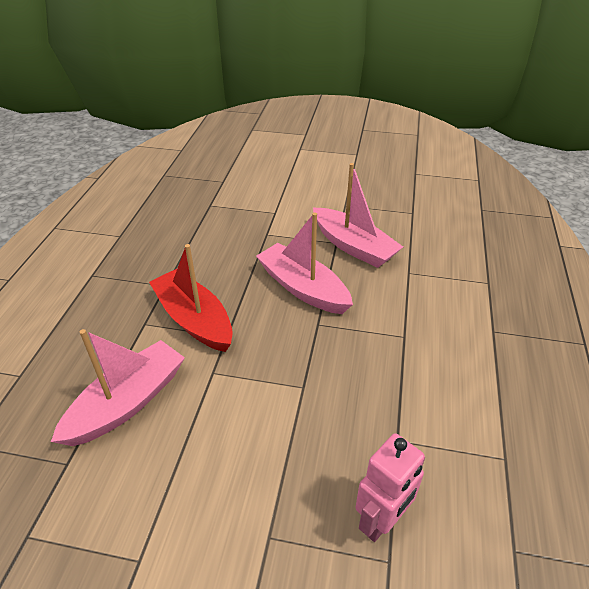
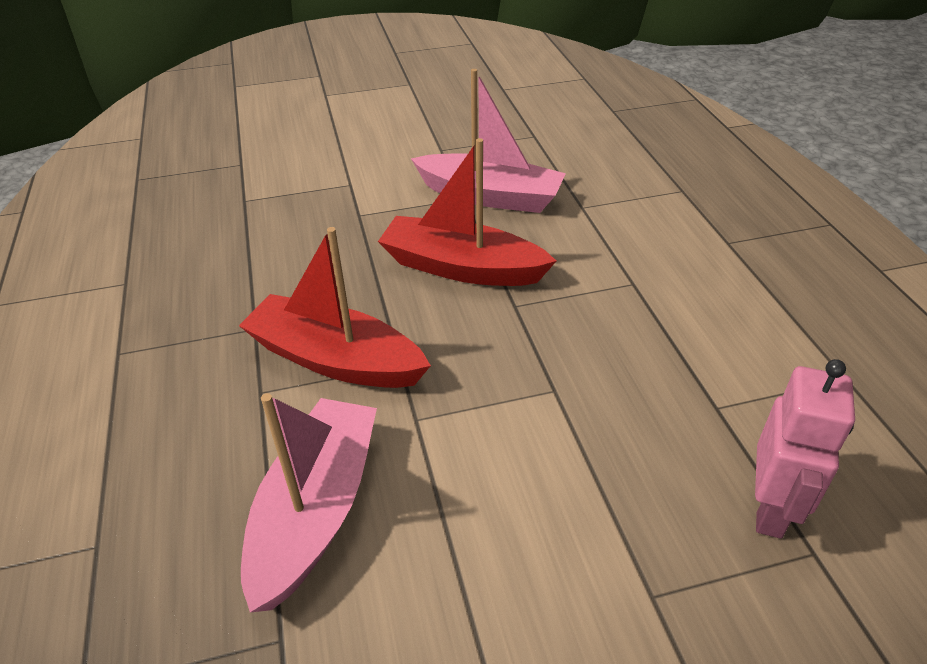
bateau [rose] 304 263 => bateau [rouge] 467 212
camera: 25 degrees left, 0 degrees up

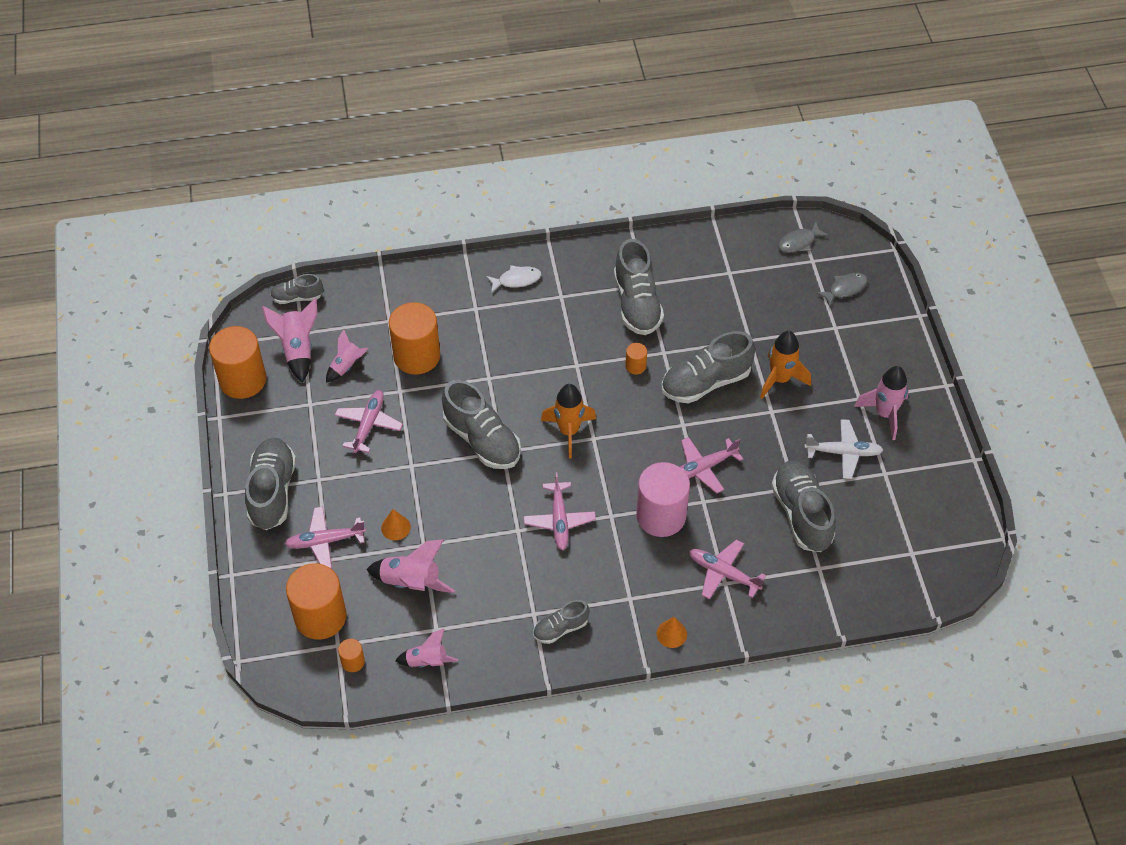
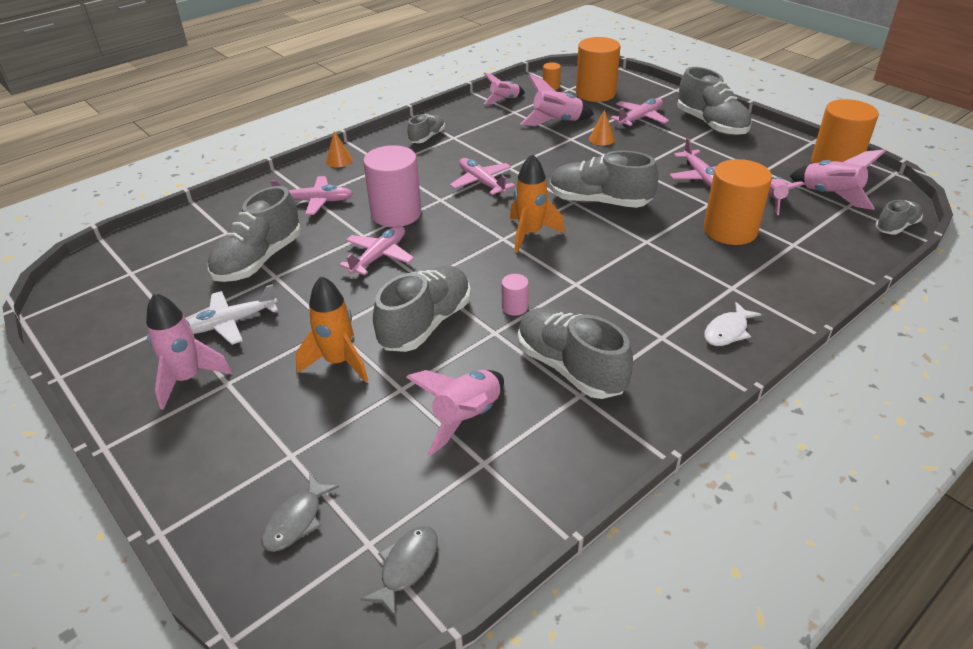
cylindre [orange] 636 359 => cylindre [rose] 515 295
chaussure [gris] 803 506 => chaussure [gris] 254 234, 75 degrees clockwise
nothing => fusée [rose] 455 413
camera: 150 degrees right, 15 degrees down

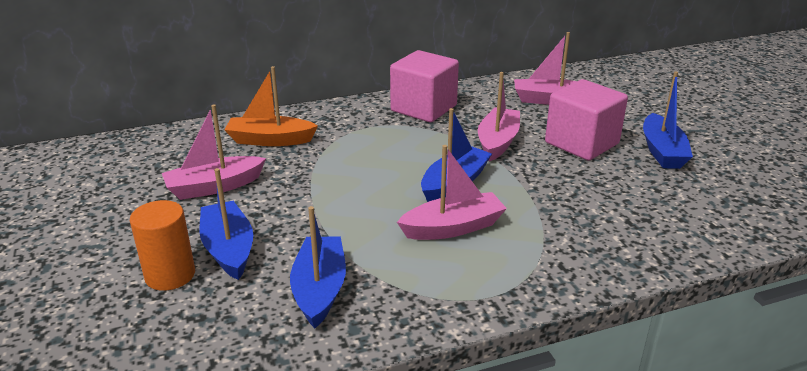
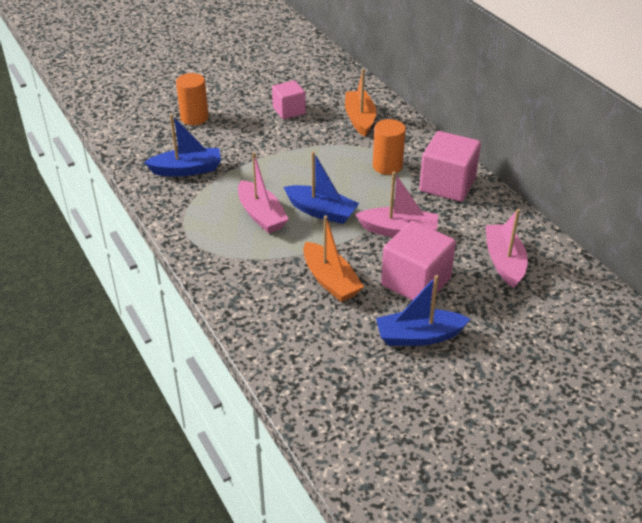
bateau [rose] 214 152 => cube [rose] 289 99
bateau [bleu] 226 224 => nothing
nothing => bateau [orange] 333 259
nothing => cylindre [orange] 389 147
camera: 80 degrees right, 10 degrees up

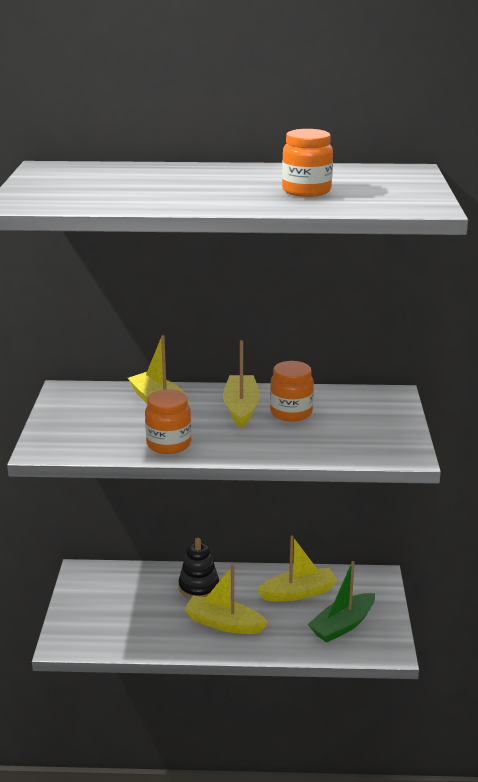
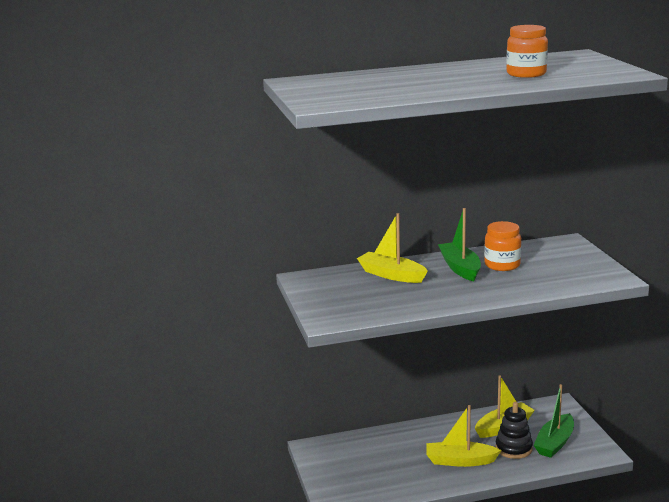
bocal [orange] 168 421 => nothing
jouet à empiler [noir] 198 568 => jouet à empiler [noir] 514 430, shifted
bateau [jaune] 241 384 => bateau [vert] 459 244
camera: 15 degrees left, 5 degrees down

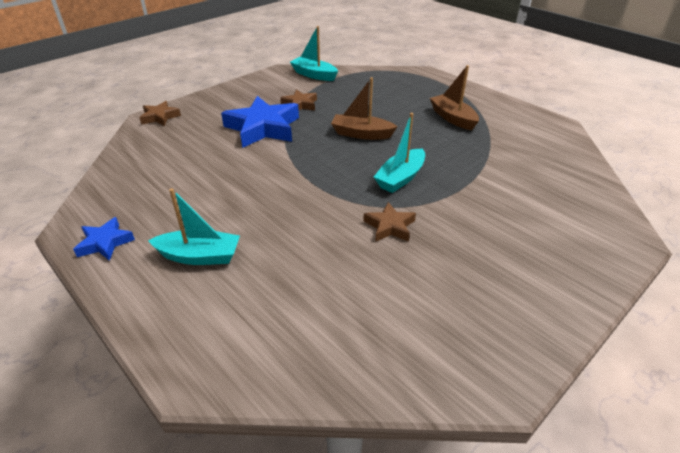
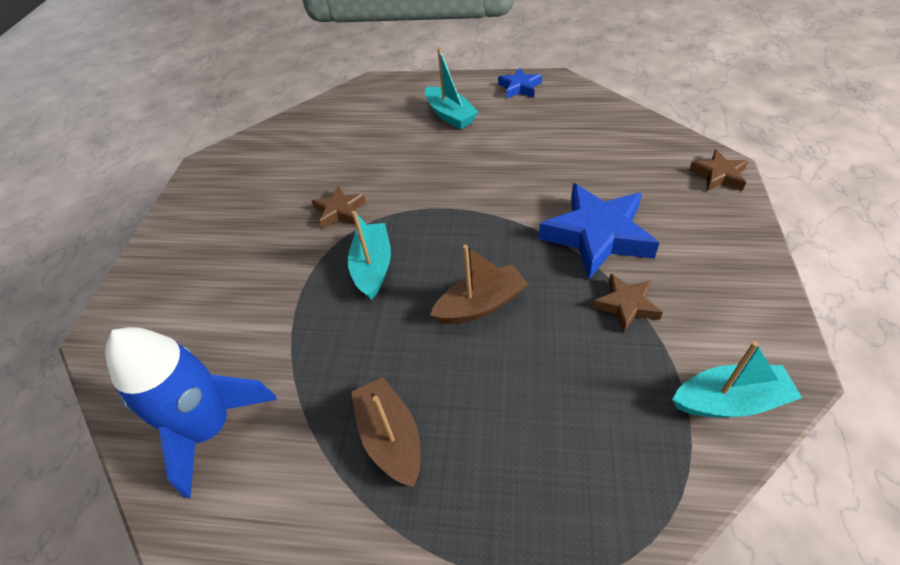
bateau [turquoise] 194 226 => bateau [turquoise] 451 88, 90 degrees counterclockwise
bateau [marron] 454 97 => bateau [marron] 385 432, 135 degrees counterclockwise
nothing => fusée [bleu] 191 412
camera: 145 degrees right, 10 degrees up

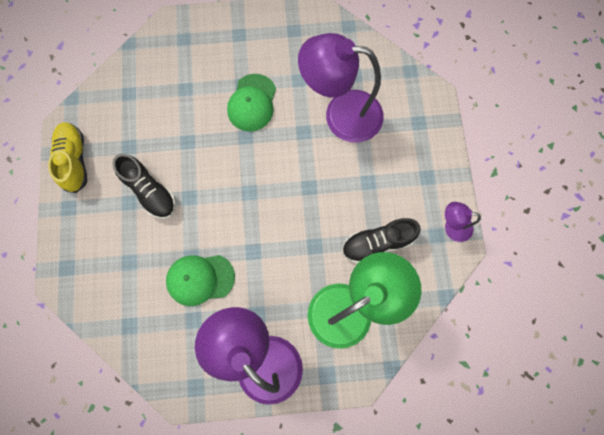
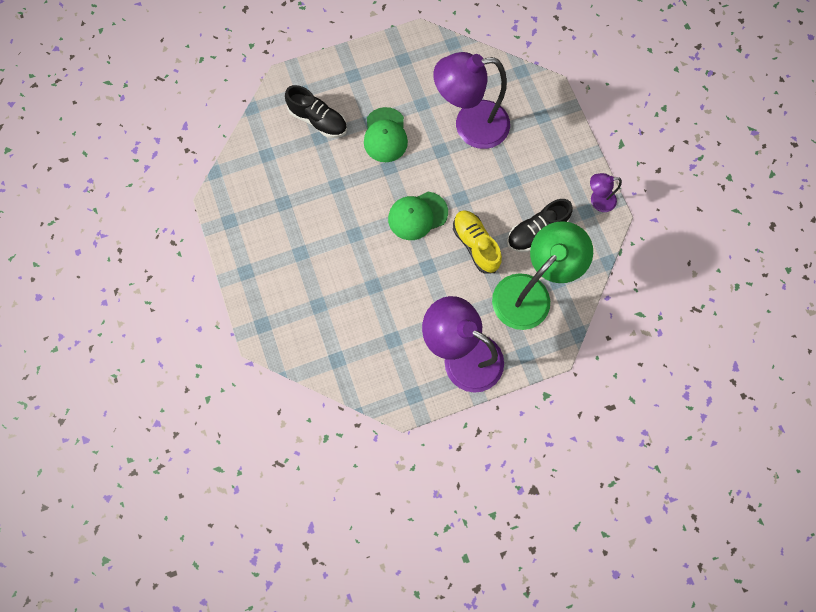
chaussure [jaune] 67 158 => chaussure [jaune] 477 242, shifted
chaussure [noir] 144 186 => chaussure [noir] 316 111, shifted
casquette [vert] 200 280 => casquette [vert] 418 216, shifted
camera: 15 degrees left, 0 degrees up

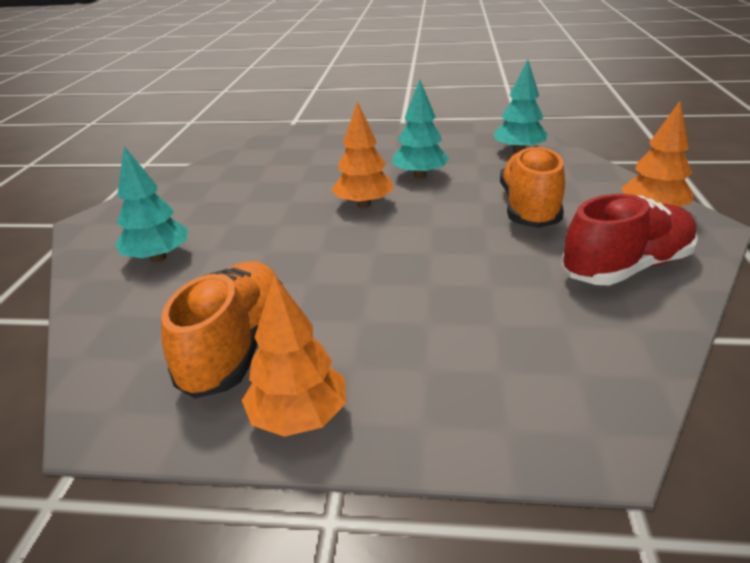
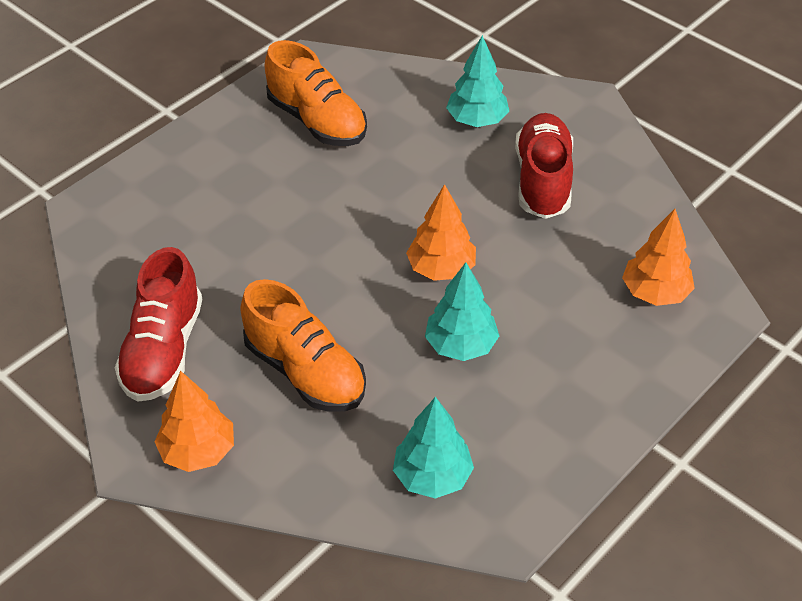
arbre [orange] 294 356 => arbre [orange] 658 257, shifted
nothing => chaussure [rouge] 544 166
camera: 125 degrees right, 15 degrees up

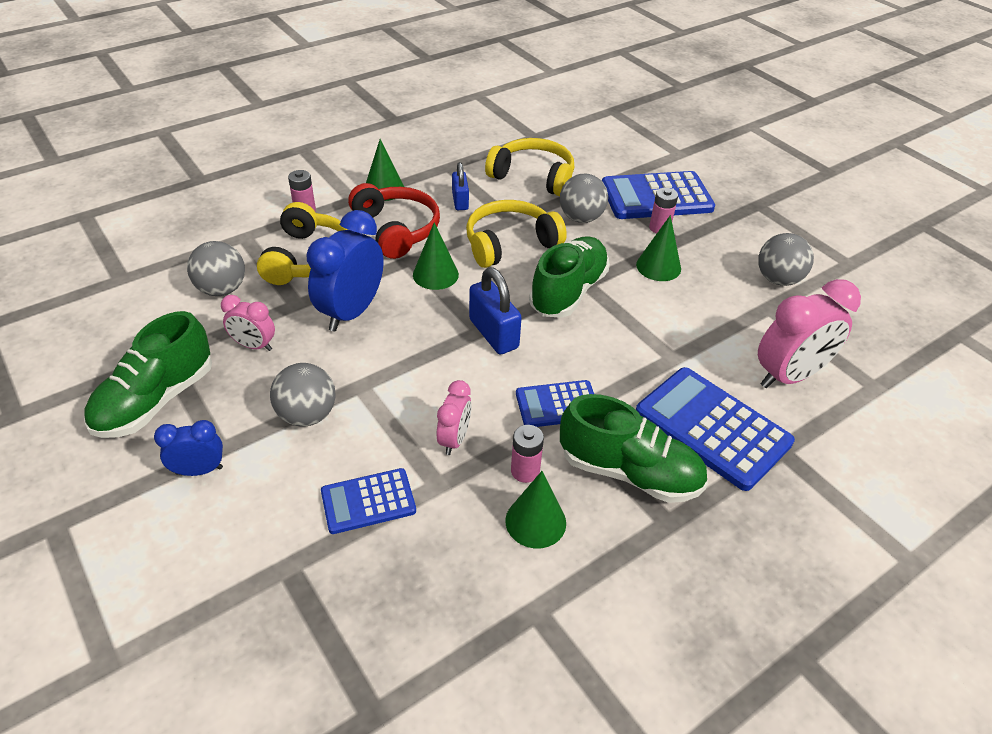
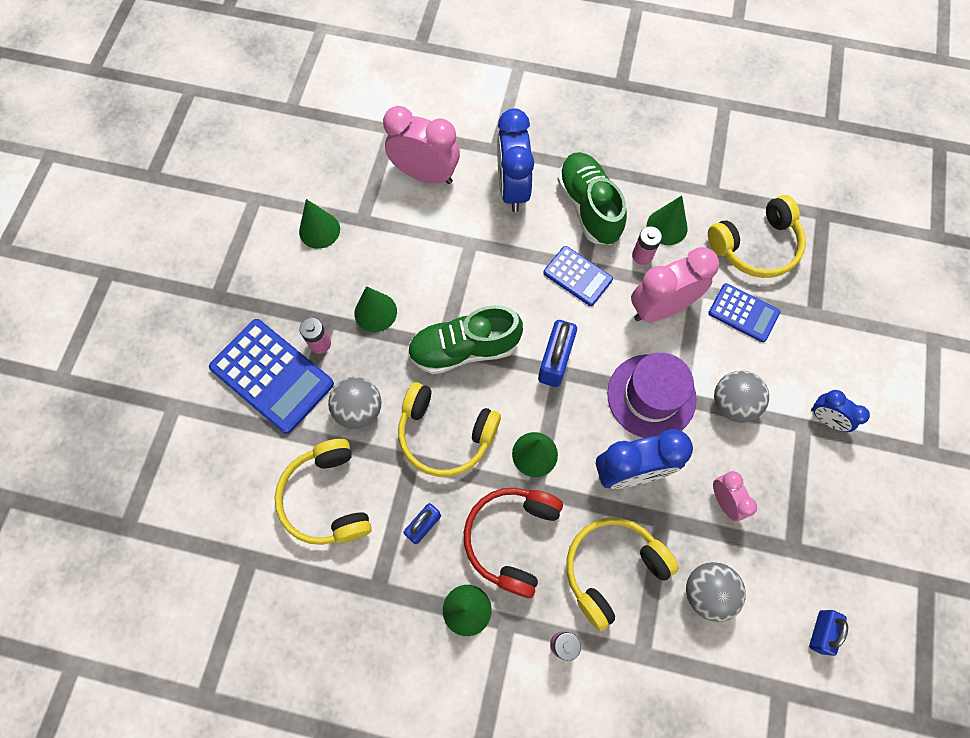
chaussure [vert] 148 374 => nothing
réveil [rose] 454 417 => réveil [rose] 675 284, x1.83
calculatrice [bleu] 715 429 => réveil [bleu] 515 160
balle [gris] 786 259 => cône [vert] 319 224
nothing => chapeau [violet] 652 395
nothing => casque audio [jaune] 757 236
nothing => cadenas [bleu] 828 633
camera: 130 degrees left, 25 degrees up

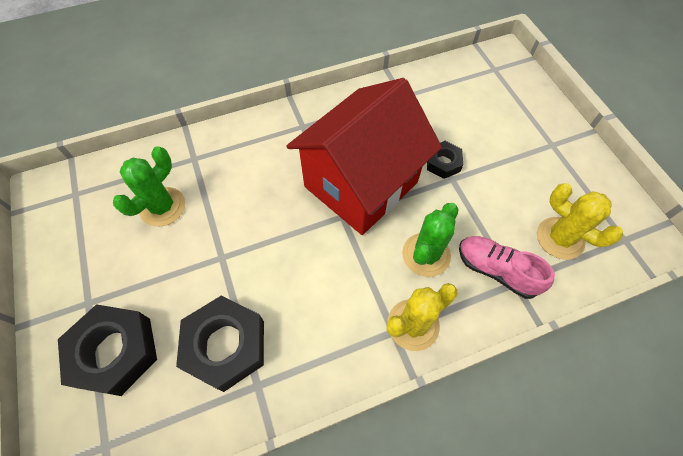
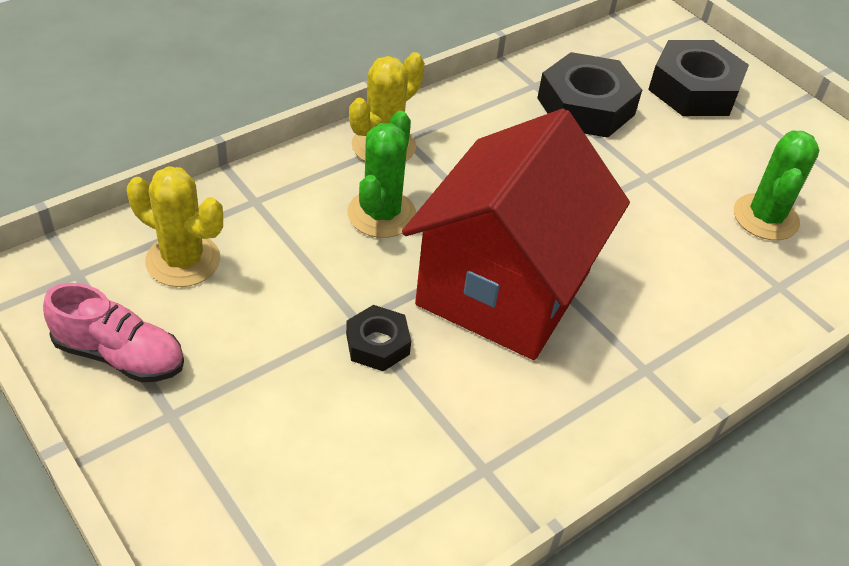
chaussure [rose] 507 267 => chaussure [rose] 113 332, shifted
camera: 160 degrees right, 15 degrees down

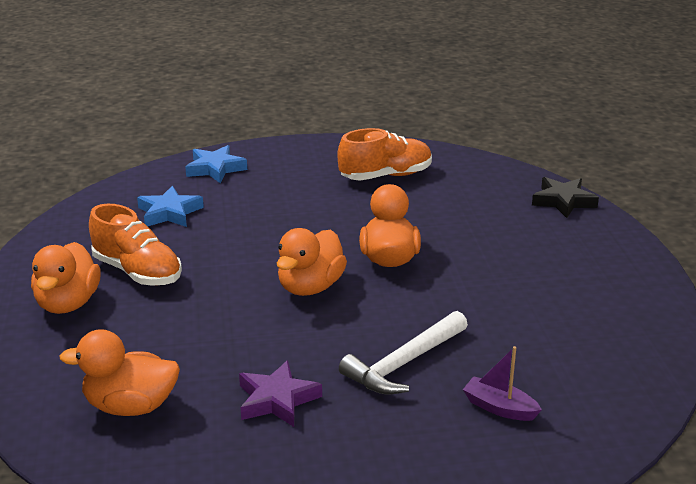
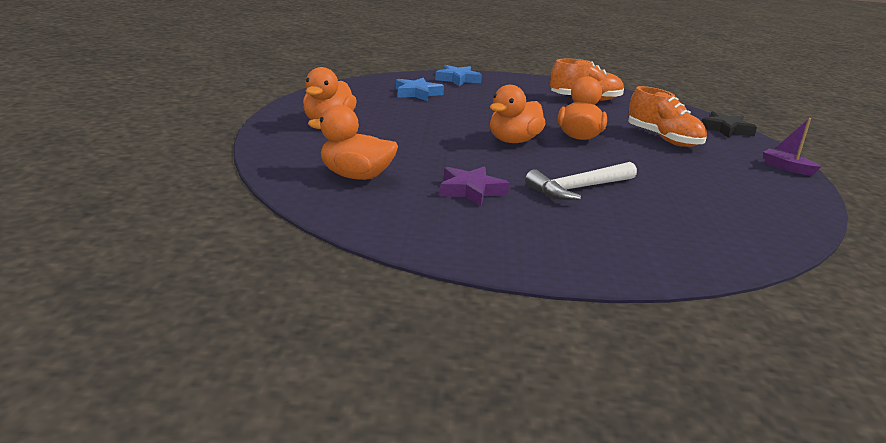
chaussure [orange] 135 245 => chaussure [orange] 667 116, shifted
bateau [violet] 502 383 => bateau [violet] 792 147, shifted
camera: 10 degrees right, 5 degrees down

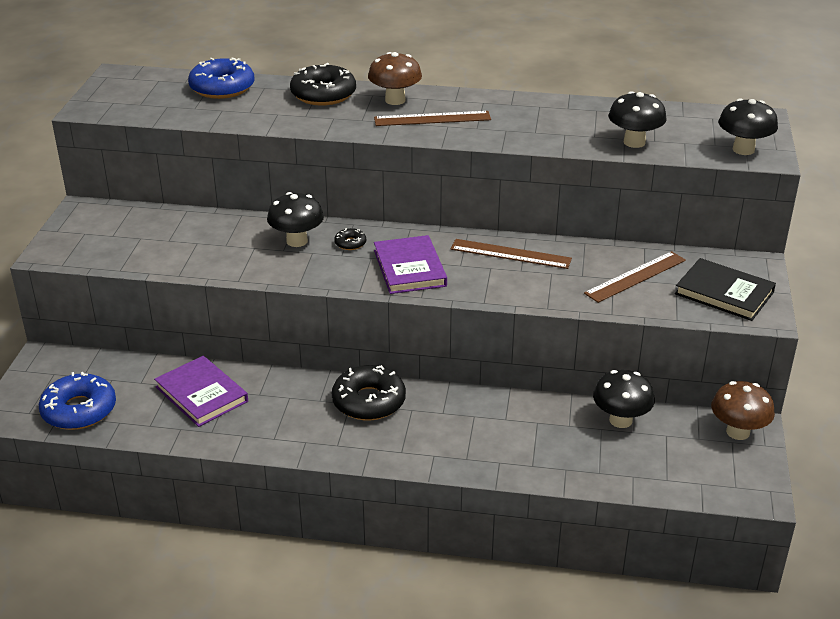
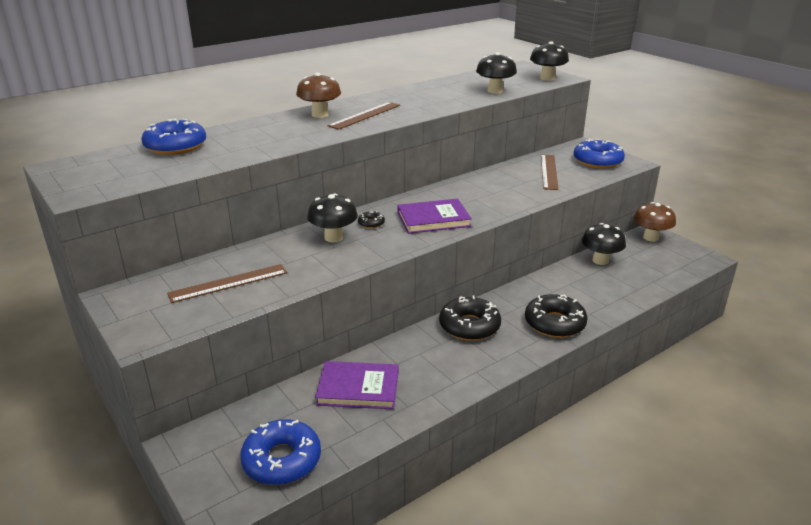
beignet [noir] 323 84 => beignet [noir] 556 316, shifted
livre [violet] 410 264 => livre [violet] 434 216, 45 degrees counterclockwise
règle [marron] 511 254 => règle [marron] 227 283, shifted
livre [noir] 725 289 => beignet [bleu] 599 154
camera: 45 degrees left, 5 degrees down

